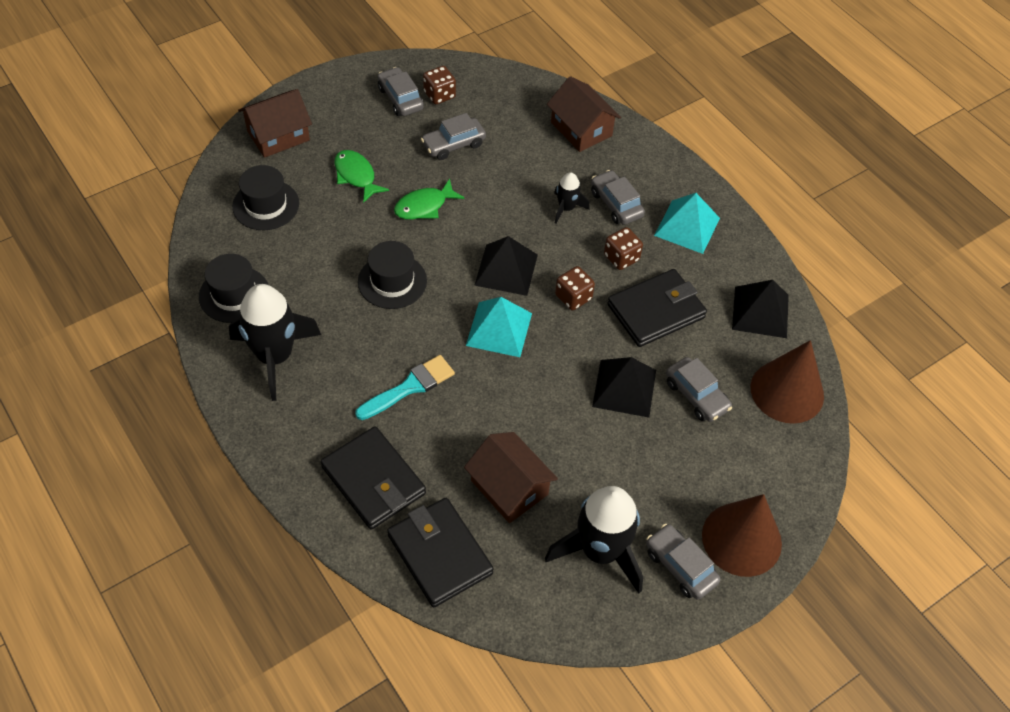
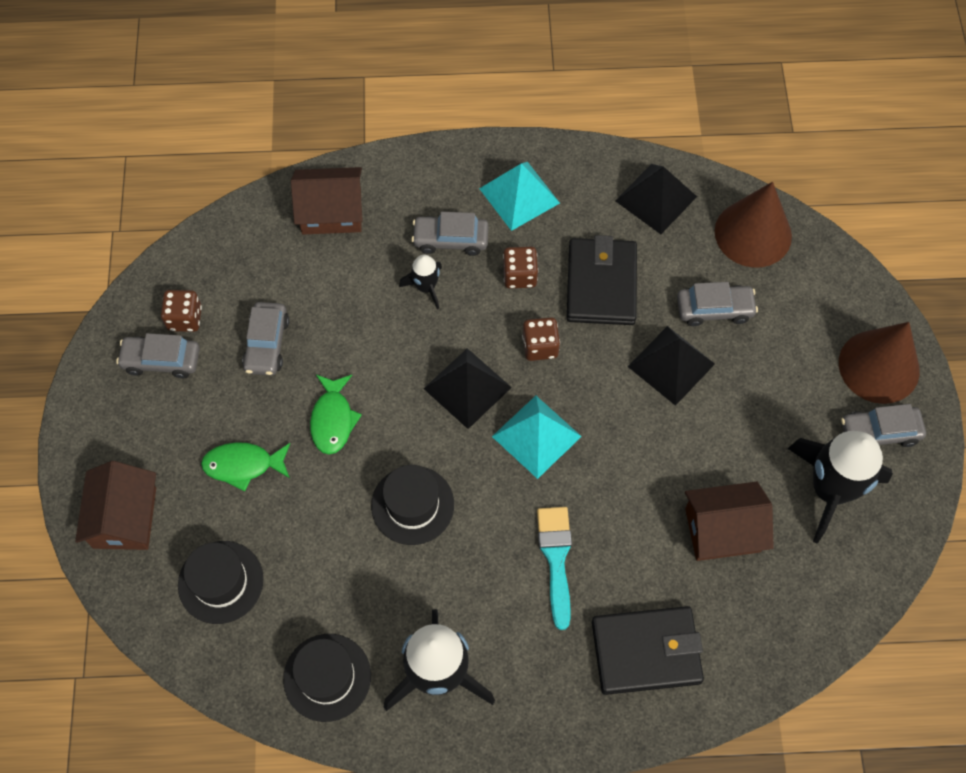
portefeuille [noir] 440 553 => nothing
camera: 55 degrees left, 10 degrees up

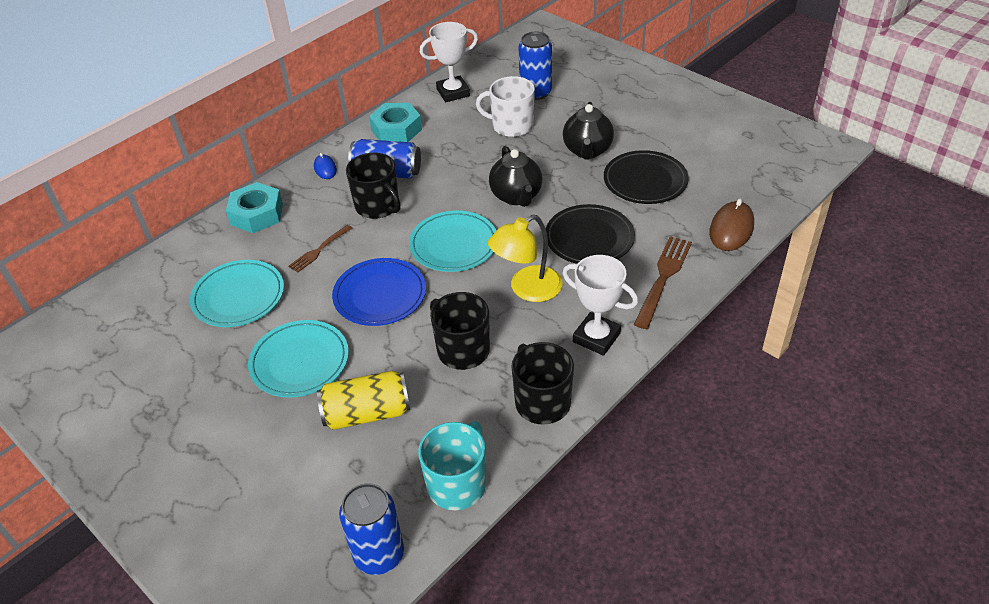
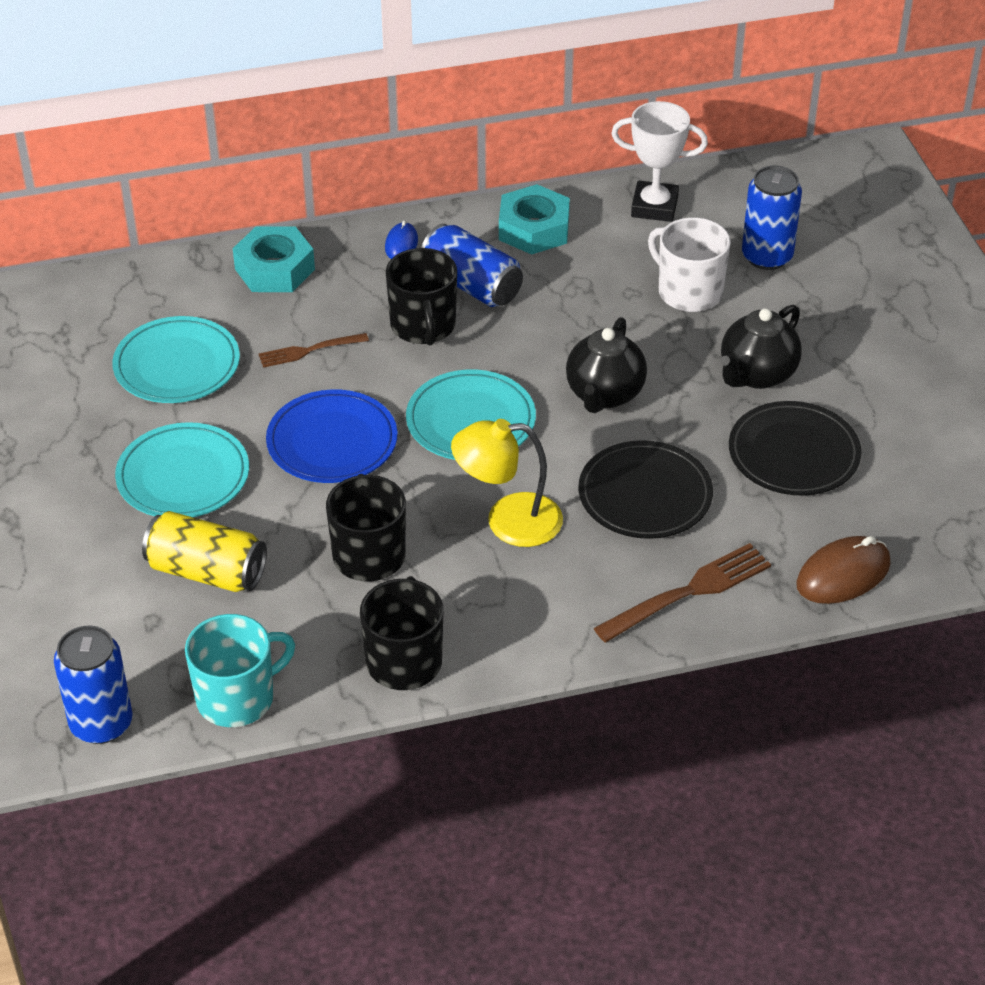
trophée [blanc] 600 305 => nothing
camera: 30 degrees right, 0 degrees up

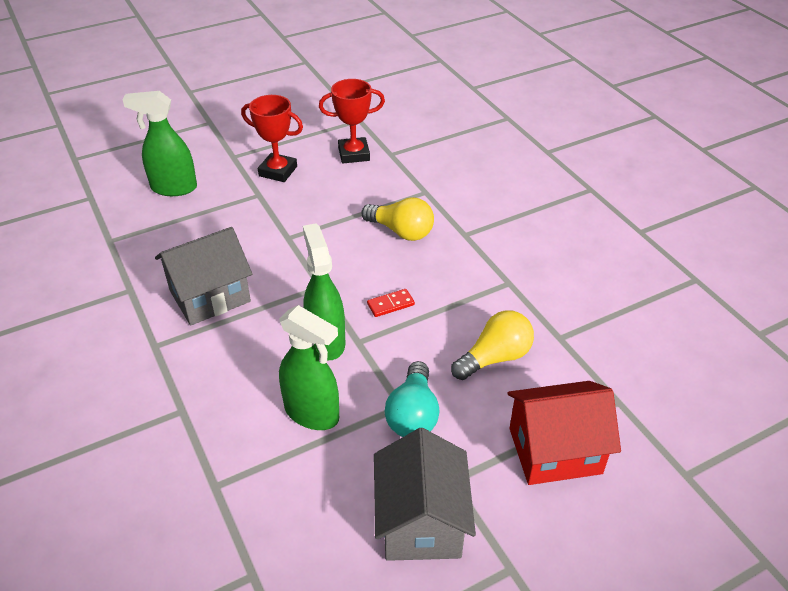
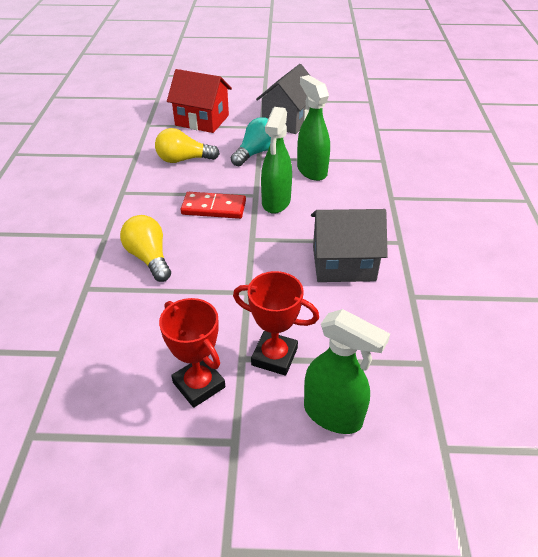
trophée [rouge] 352 121 => trophée [rouge] 276 323, shifted
domino [rouge] 391 303 => domino [rouge] 213 205, x1.75
camera: 150 degrees left, 0 degrees up

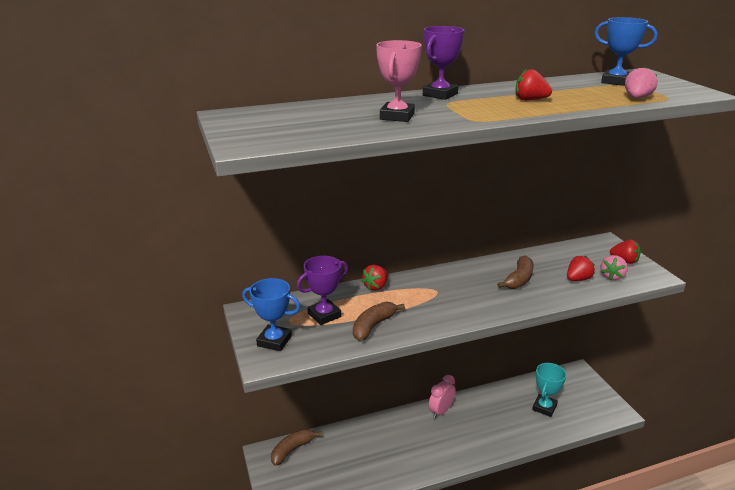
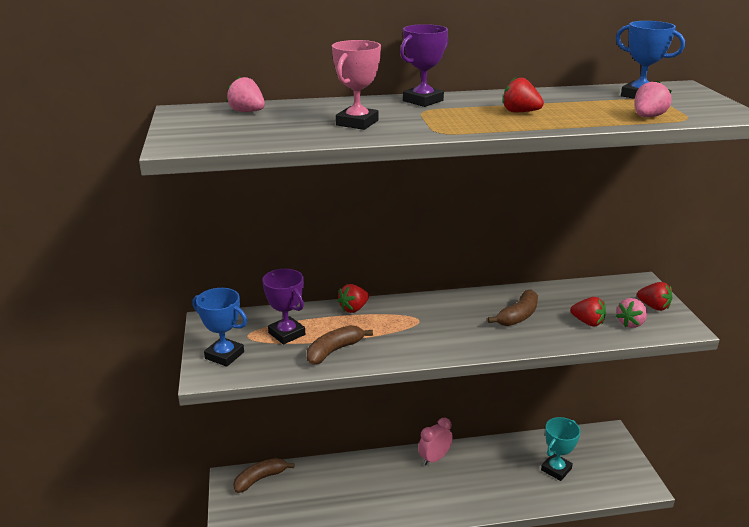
trophée [violet] 322 290 => trophée [violet] 283 307, 75 degrees clockwise
fraise [rouge] 581 268 => fraise [rouge] 588 312, 60 degrees clockwise
nothing => fraise [rose] 245 94
camera: 10 degrees right, 0 degrees up

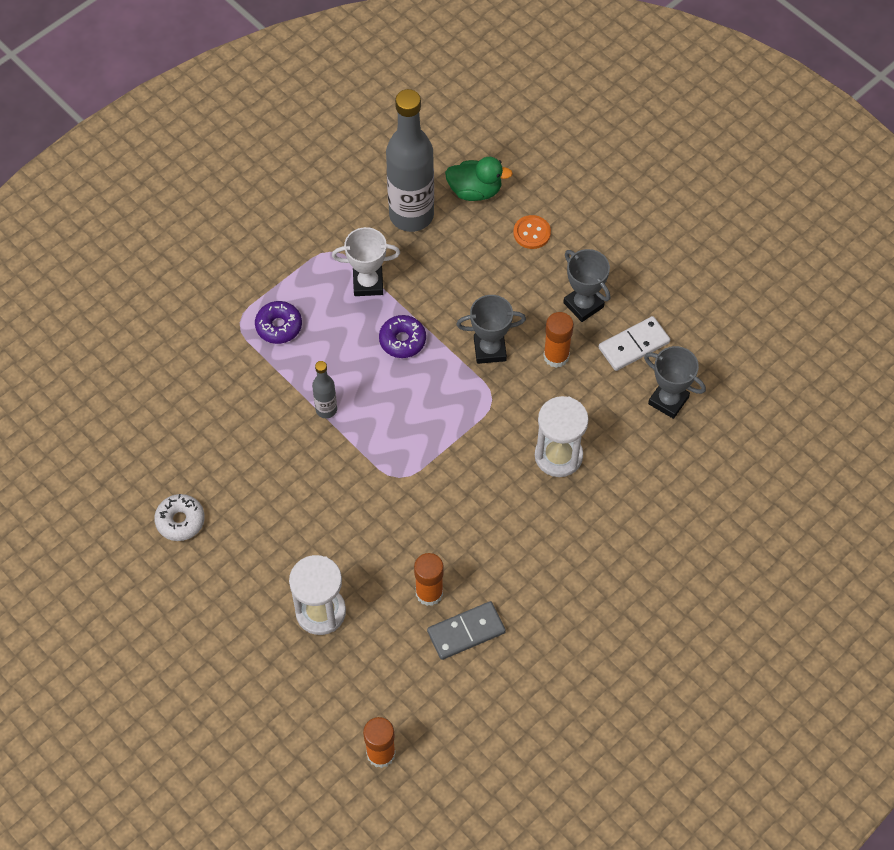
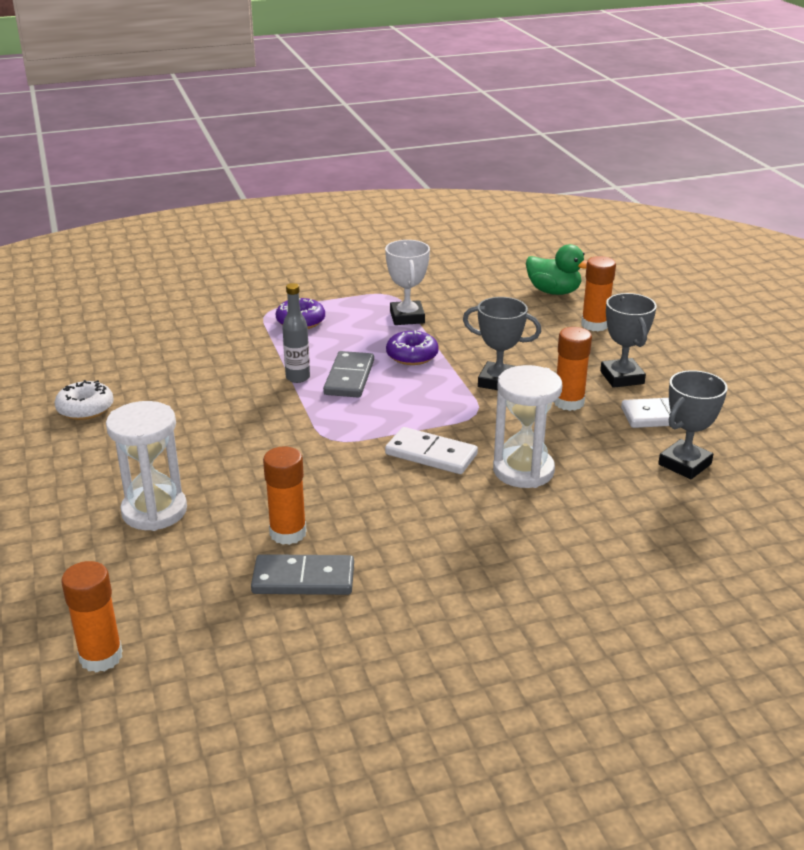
trophée [blanc] 366 261 => trophée [blanc] 407 282, 60 degrees clockwise
bouteille [gris] 410 160 => nothing
bouton [orange] 532 232 => bâton de colle [orange] 598 293
trophée [gris] 675 382 => trophée [gris] 692 424, 75 degrees clockwise
nothing => domino [gris] 348 374
nothing => domino [blanc] 431 450
camera: 25 degrees right, 30 degrees down

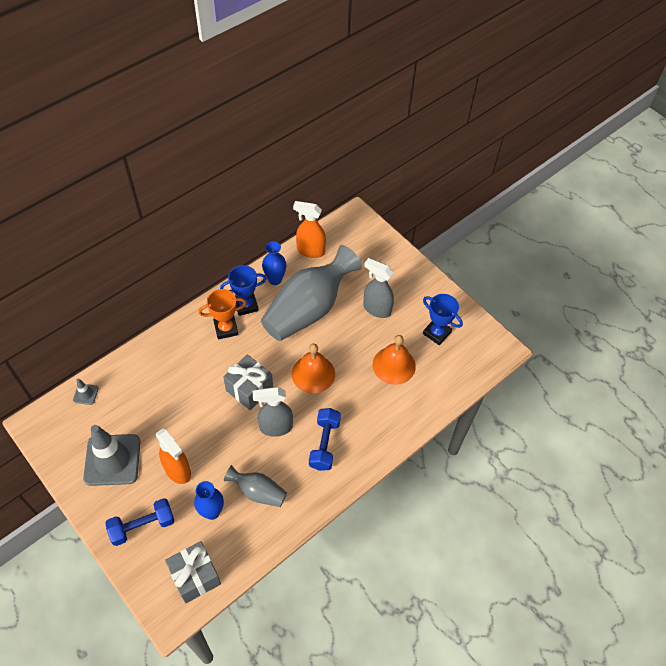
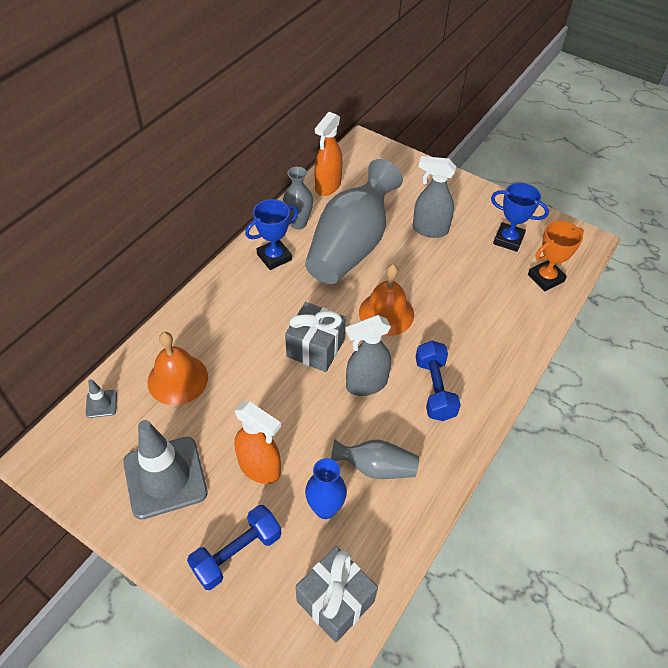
trophée [orange] 222 314 => trophée [orange] 556 256, shifted
vase [bleu] 274 263 => vase [gris] 298 198
vaporisateur [orange] 309 229 => vaporisateur [orange] 329 154, 60 degrees counterclockwise
cloche [orange] 394 360 => cloche [orange] 177 368, shifted
camera: 15 degrees left, 5 degrees down

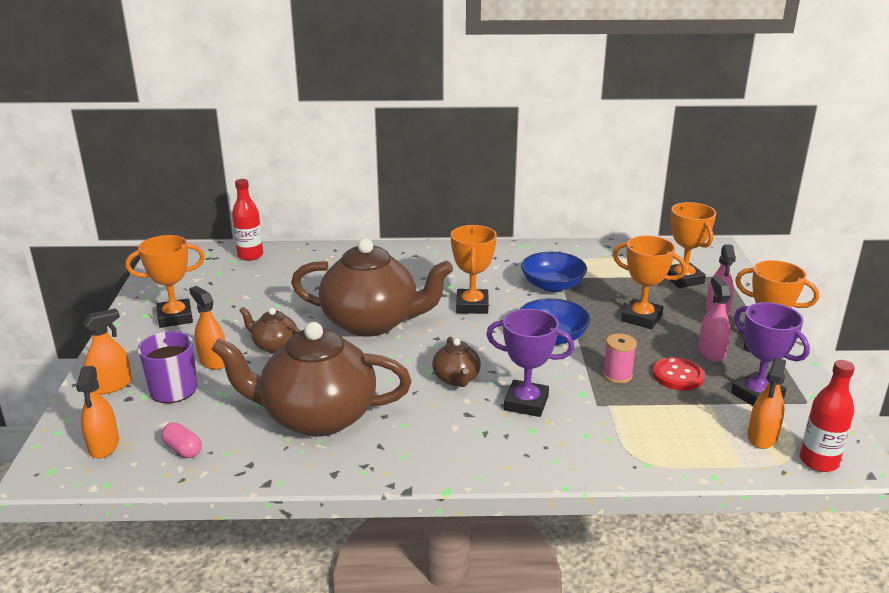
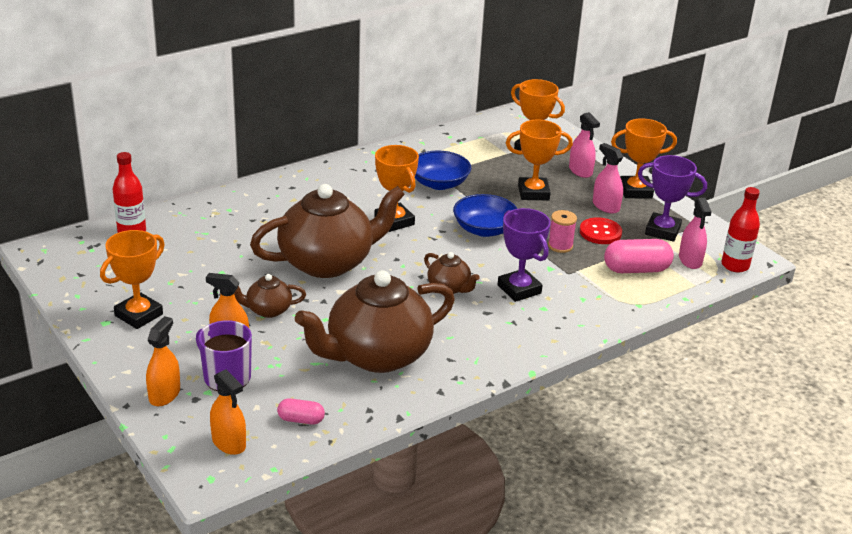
trophée [violet] 530 363 => trophée [violet] 524 255, 75 degrees clockwise
vaporisateur [orange] 767 403 => vaporisateur [rose] 695 233
nothing => gélule [rose] 639 256
camera: 35 degrees left, 5 degrees up

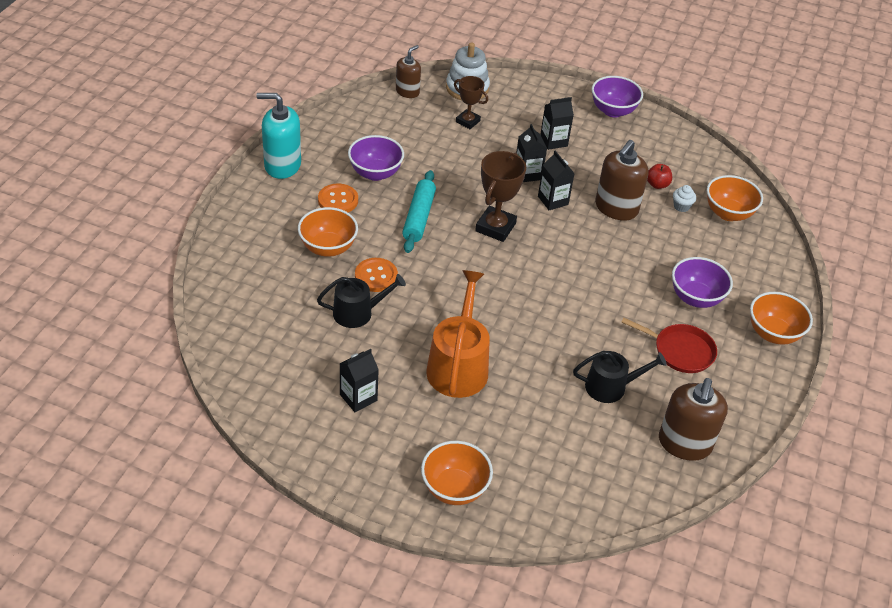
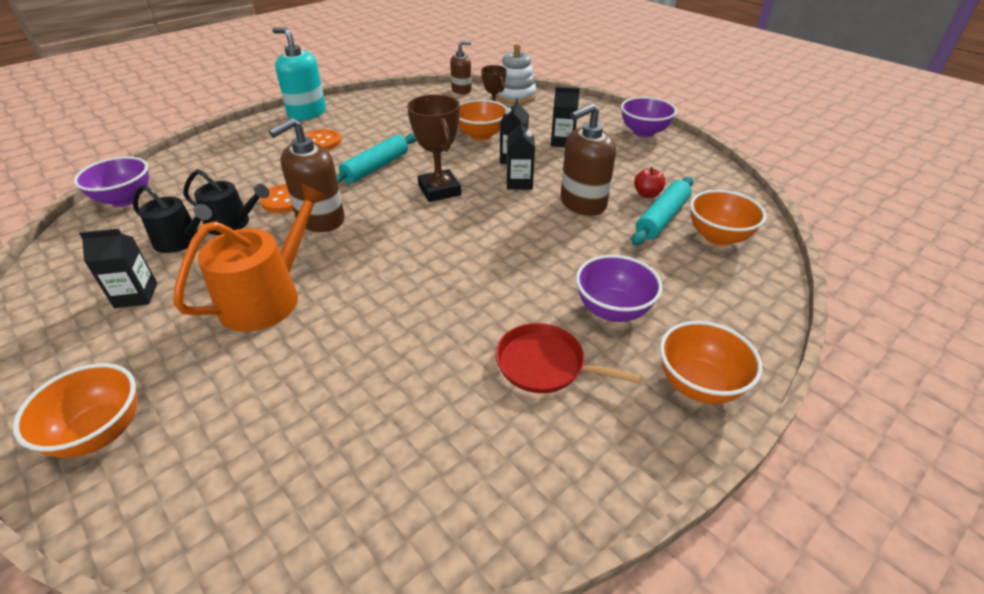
bol [orange] 328 232 => bol [orange] 483 120, shifted
bol [violet] 376 158 => bol [violet] 111 181, shifted
trophée [marron] 500 196 => trophée [marron] 434 148, 75 degrees counterclockwise
arrosoir [noir] 620 377 => arrosoir [noir] 172 219, shifted
poêle [rouge] 669 345 => poêle [rouge] 569 358, 150 degrees clockwise
distributeur de savon [marron] 693 419 => distributeur de savon [marron] 307 175, shifted
muffin [blanc] 684 198 => rouleau à pâtisserie [turquoise] 662 211
camera: 30 degrees right, 5 degrees down

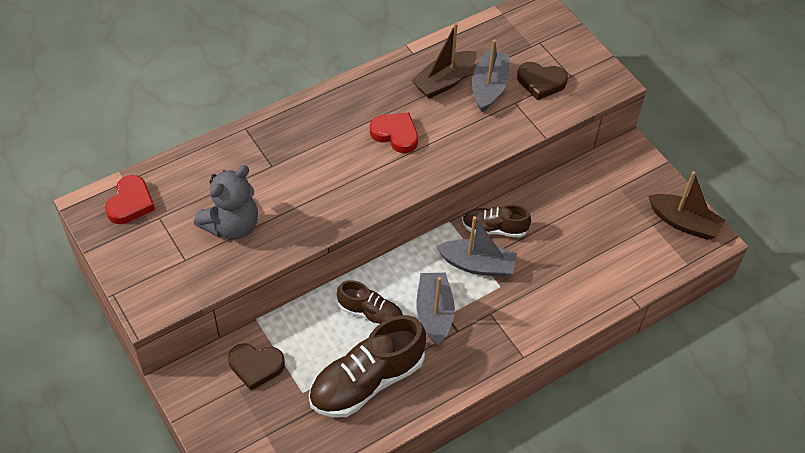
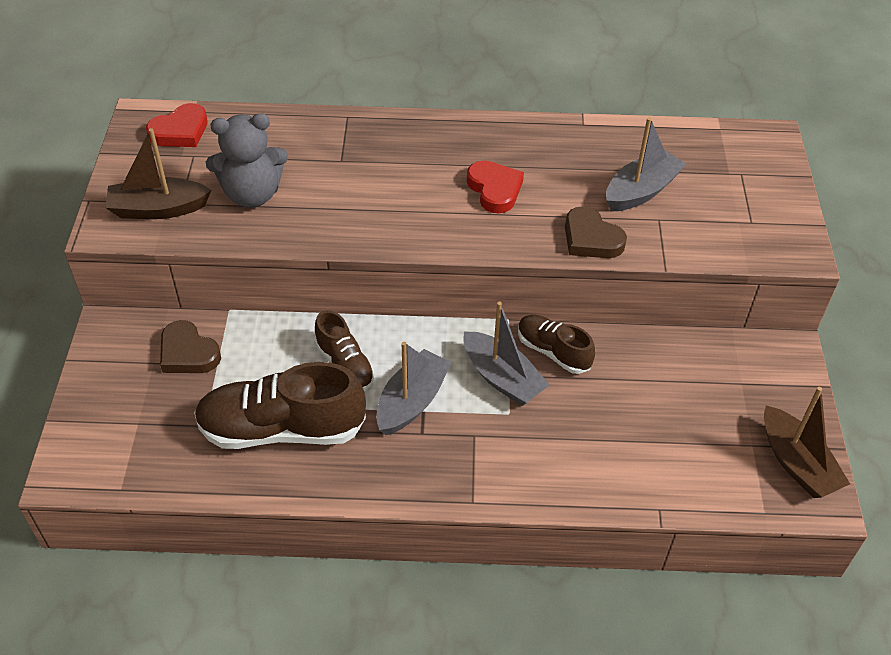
bateau [marron] 443 61 => bateau [marron] 158 173, shifted
cœur [marron] 542 81 => cœur [marron] 596 232, shifted
camera: 35 degrees right, 5 degrees down

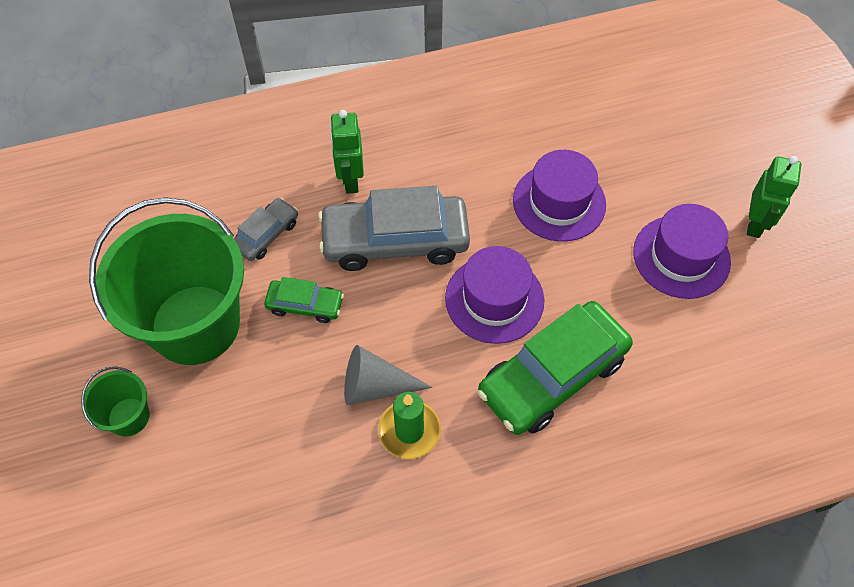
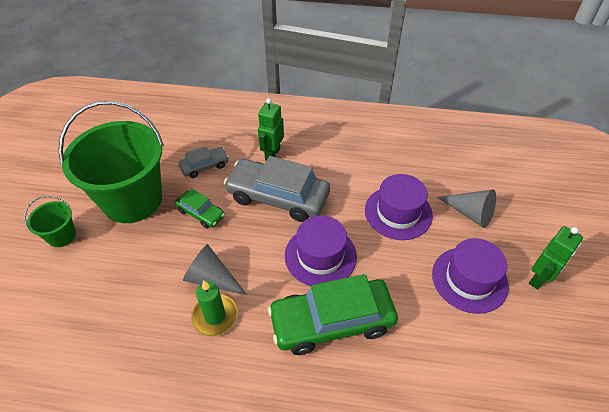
nothing => cône [gris] 466 208
camera: 25 degrees right, 10 degrees down

